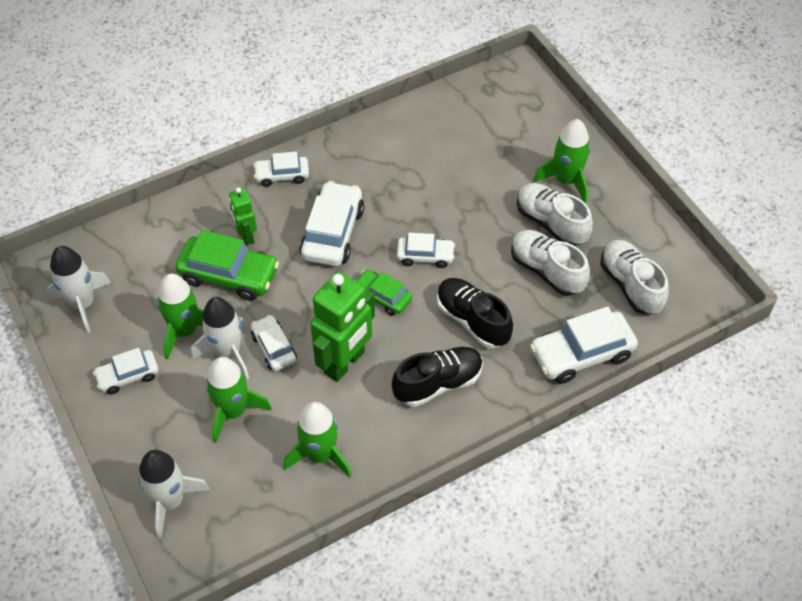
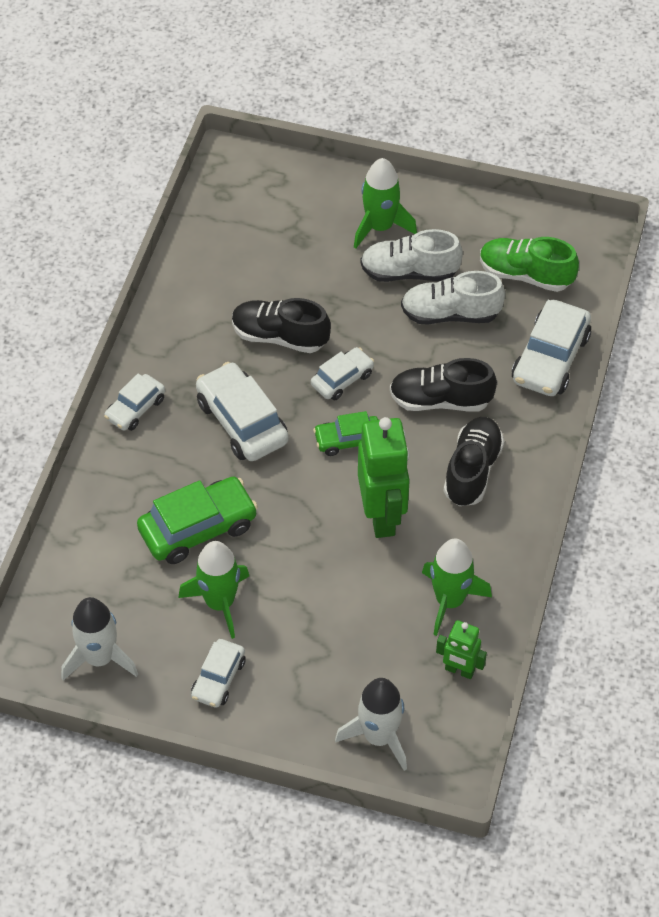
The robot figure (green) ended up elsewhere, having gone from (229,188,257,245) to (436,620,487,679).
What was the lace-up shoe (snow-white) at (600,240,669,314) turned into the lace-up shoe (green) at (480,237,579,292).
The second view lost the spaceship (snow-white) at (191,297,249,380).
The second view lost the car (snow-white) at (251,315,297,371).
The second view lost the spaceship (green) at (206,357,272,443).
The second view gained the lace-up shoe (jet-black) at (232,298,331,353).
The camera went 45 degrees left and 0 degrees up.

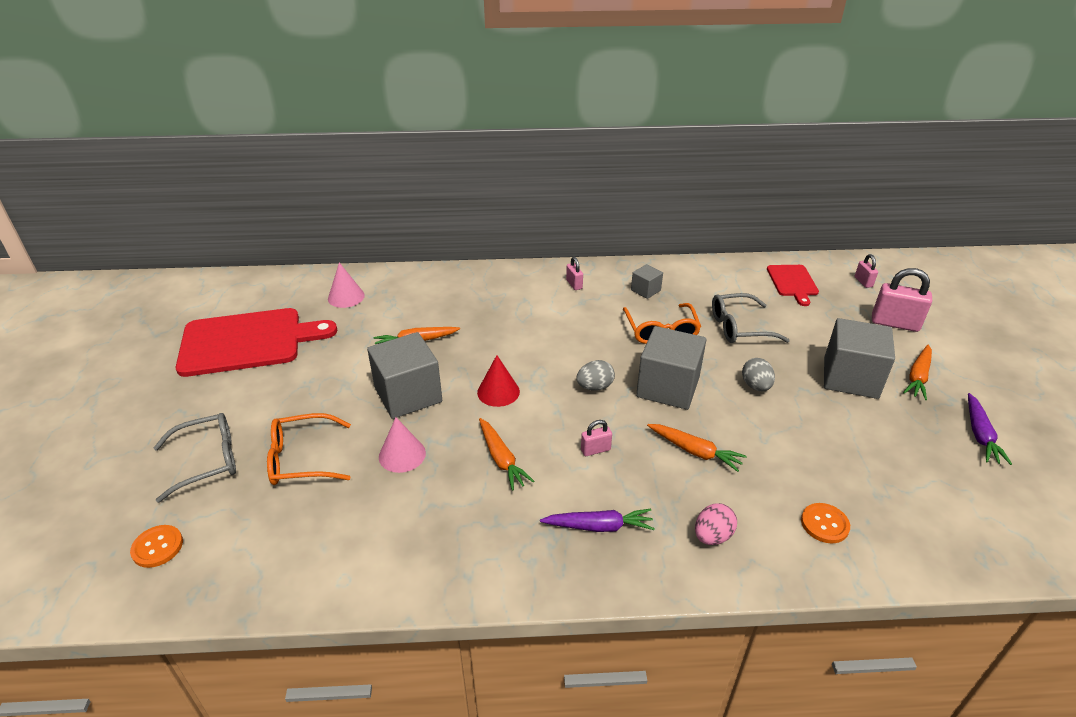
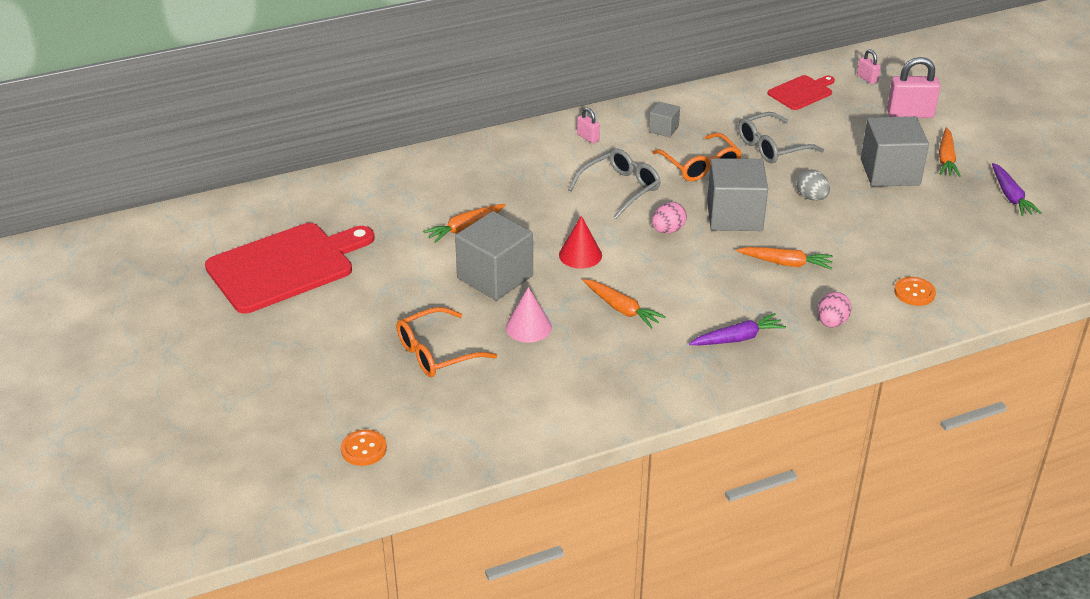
The second view lost the cone shape (rose-pink) at (328,262,365,308).
The cutting board (crimson) at (767,265,819,306) ended up facing another way, 105 degrees counterclockwise from before.
What was the toy egg (grey) at (576,360,615,391) turned into the toy egg (rose-pink) at (652,202,687,233).
The glasses (grey) ended up elsewhere, having gone from (153,413,236,503) to (568,149,661,219).
The second view lost the small lock (rose-pink) at (581,420,612,456).
The camera went 20 degrees left and 0 degrees up.

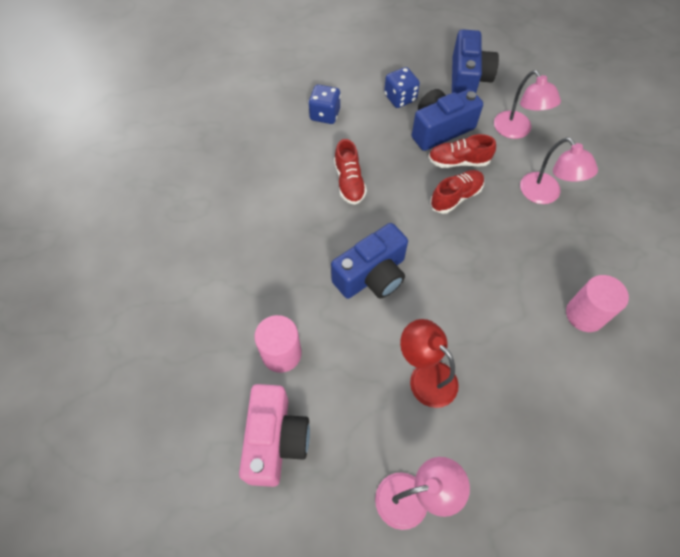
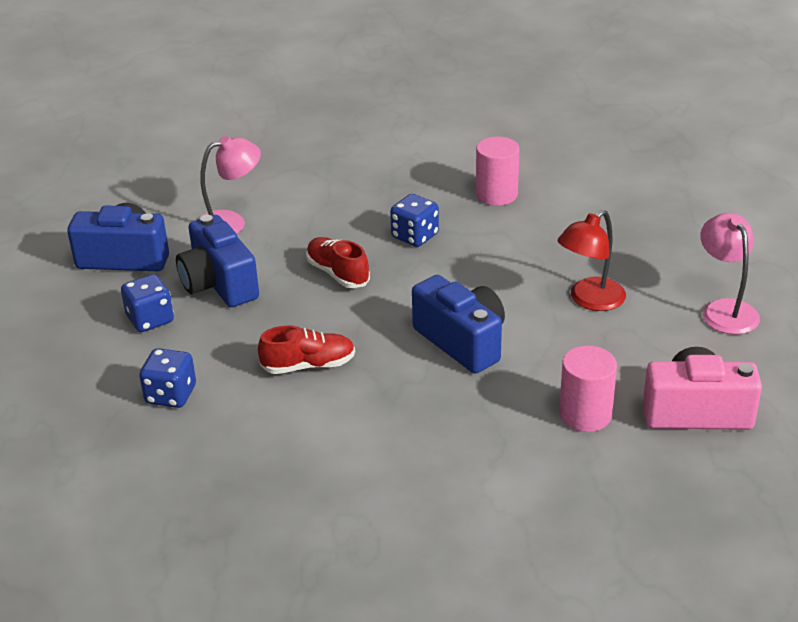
The second view lost the lace-up shoe (crimson) at (428,134,496,168).
The second view lost the reading lamp (rose-pink) at (520,137,598,204).
The second view gained the game die (cobalt) at (390,194,439,247).
The camera went 90 degrees left and 25 degrees down.

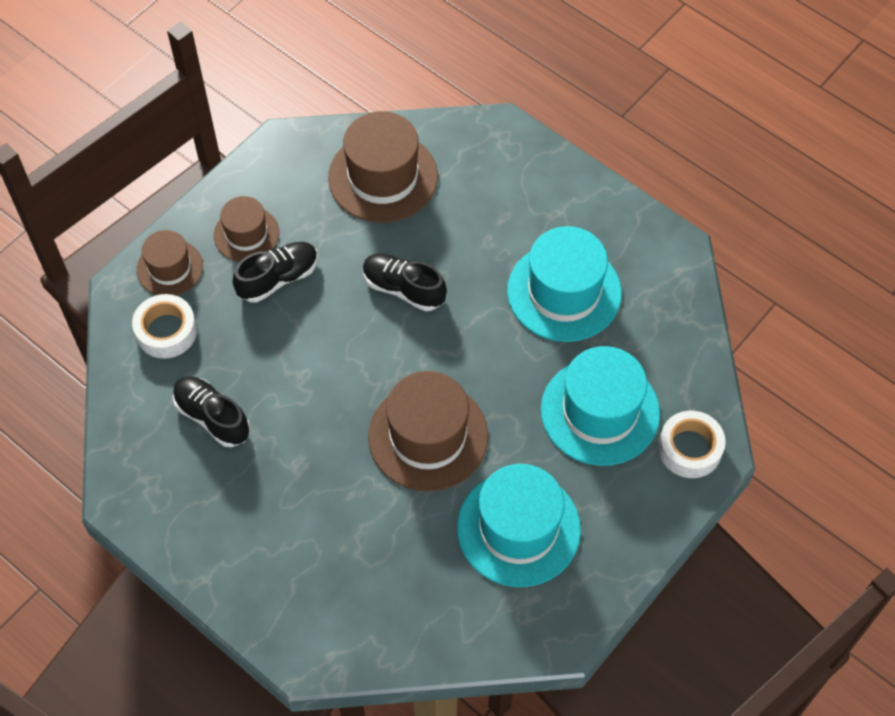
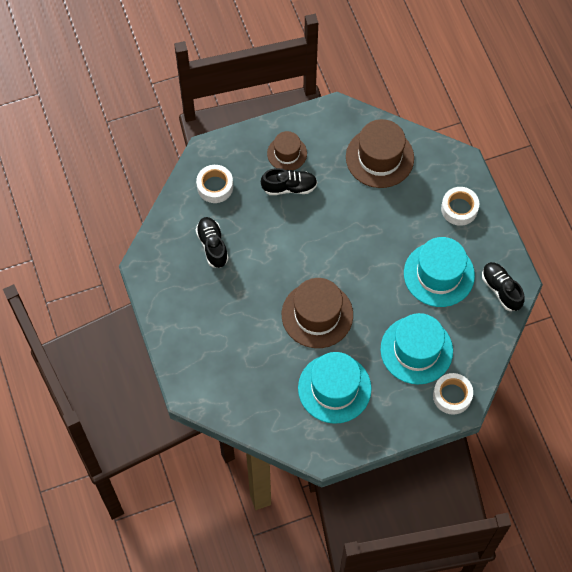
The second view lost the top hat (russet) at (137,230,203,296).
The lace-up shoe (jet-black) ended up elsewhere, having gone from (362,254,447,311) to (482,262,525,311).
The second view gained the roll of tape (snow-white) at (441,187,479,226).
The camera went 30 degrees right and 5 degrees up.

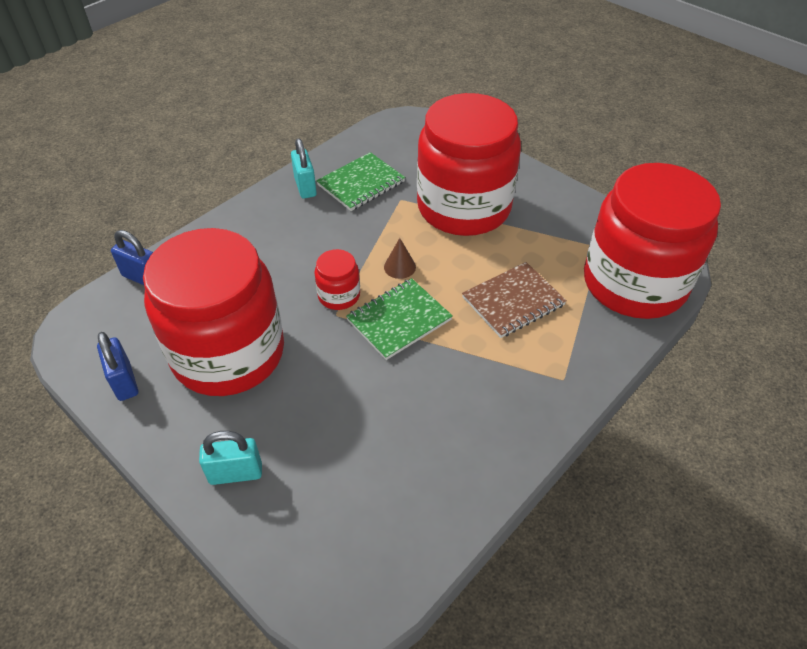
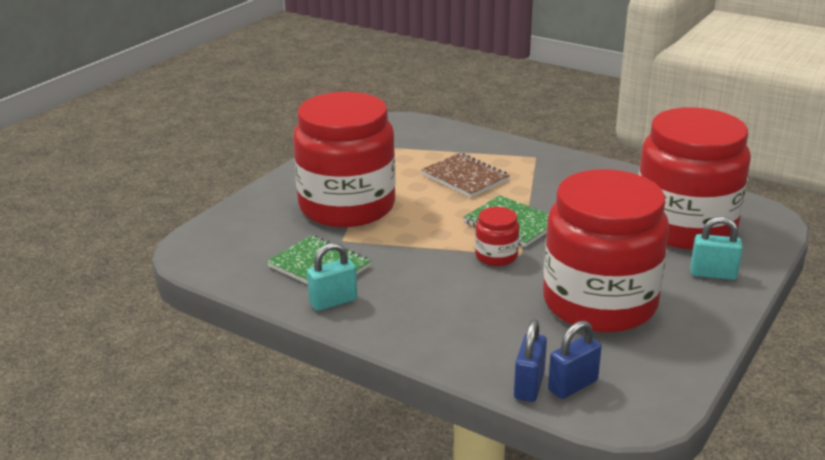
The jam jar (crimson) ended up elsewhere, having gone from (584,163,721,319) to (638,107,751,249).
The second view lost the cone shape (russet) at (384,238,416,279).
The small lock (cobalt) ended up elsewhere, having gone from (97,332,138,401) to (548,321,602,399).
The small lock (turquoise) at (199,431,262,485) ended up facing another way, 60 degrees counterclockwise from before.
The camera went 100 degrees left and 20 degrees down.

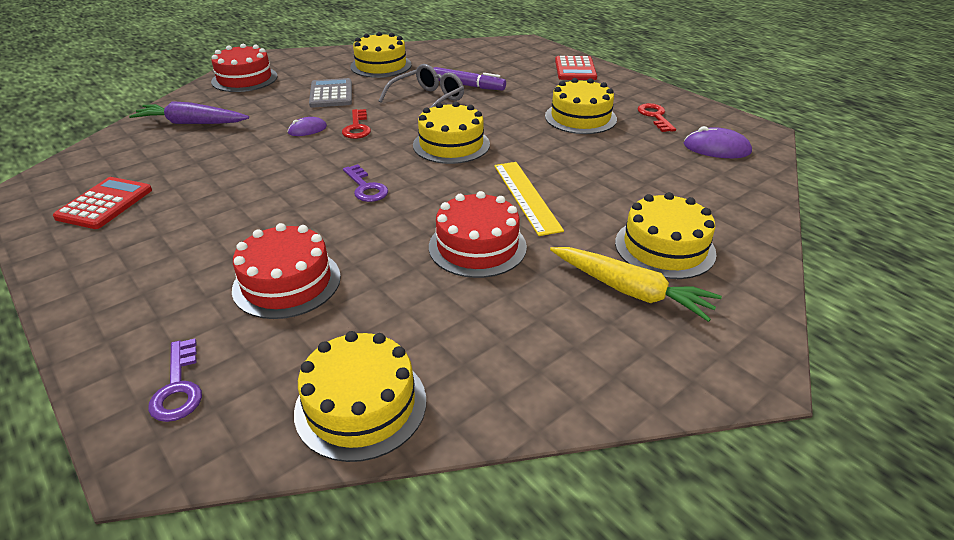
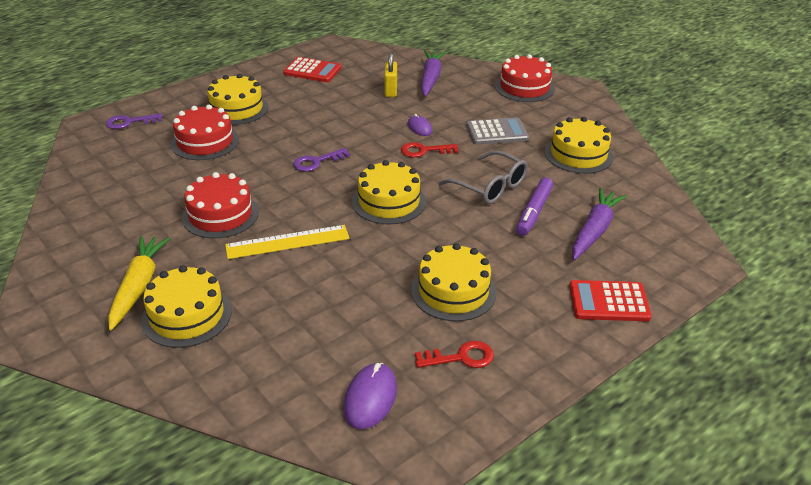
The carrot (bright yellow) at (550,247,722,322) ended up facing another way, 150 degrees clockwise from before.
The layer cake (bright yellow) ended up elsewhere, having gone from (294,331,426,462) to (207,74,269,125).
The second view gained the small lock (bright yellow) at (384,52,397,97).
The second view gained the carrot (violet) at (572,188,627,260).
The camera went 90 degrees right and 0 degrees up.

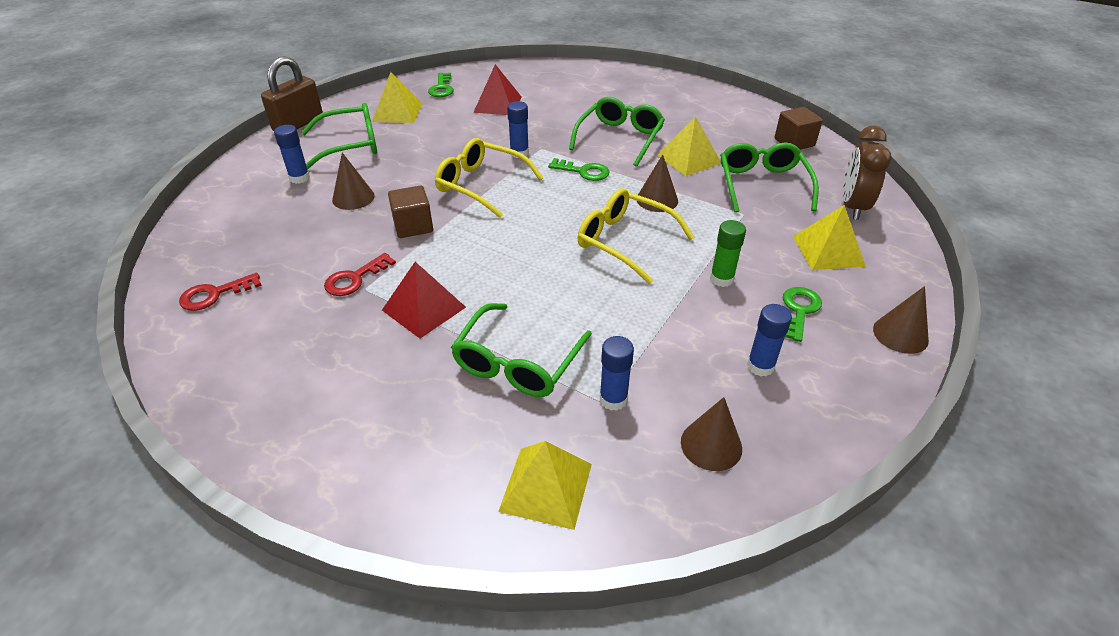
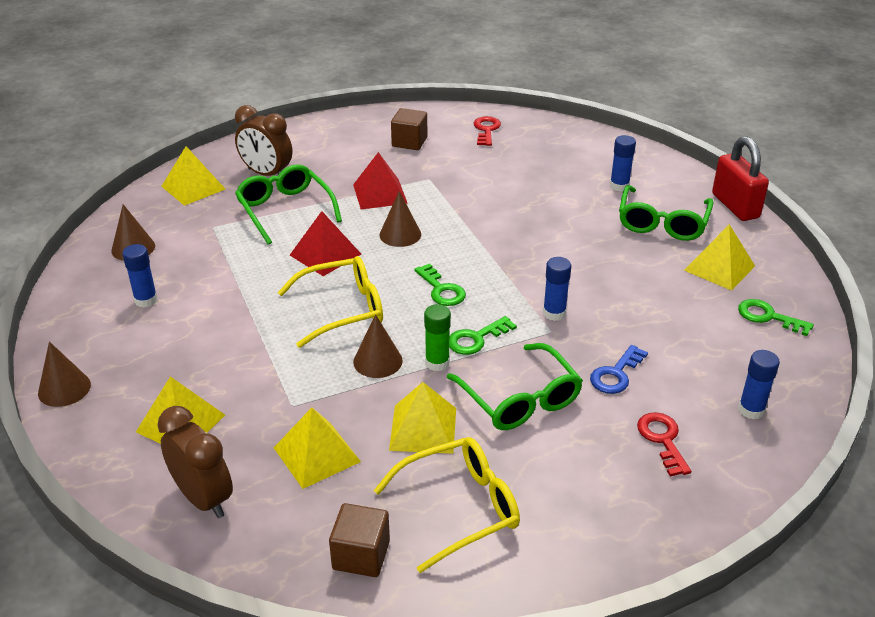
What was the small lock (russet) at (261,56,323,131) turned into the small lock (crimson) at (712,136,769,221).
The pyramid (crimson) ended up elsewhere, having gone from (473,64,521,115) to (290,211,361,276).
The glasses (bright yellow) ended up elsewhere, having gone from (435,138,543,218) to (374,437,520,573).
Where the glasses (green) stood at (720,143,819,212), the pyramid (bright yellow) came to stand at (274,408,361,489).
The cone shape (russet) ended up elsewhere, having gone from (332,153,375,210) to (379,191,421,247).
The solid cube (russet) ended up elsewhere, having gone from (388,185,433,238) to (391,108,427,150).
The glue stick (green) ended up elsewhere, having gone from (710,220,746,287) to (424,304,451,371).
The latchkey (crimson) ended up elsewhere, having gone from (324,253,396,296) to (637,412,691,476).
The latchkey (green) ended up elsewhere, having gone from (783,287,822,342) to (414,263,466,306).
The glue stick (cobalt) ended up elsewhere, having gone from (600,336,634,411) to (738,350,780,420).
The second view gained the alarm clock (russet) at (235,105,292,176).
The second view gained the latchkey (cobalt) at (590,345,648,394).
The camera went 125 degrees right and 5 degrees down.

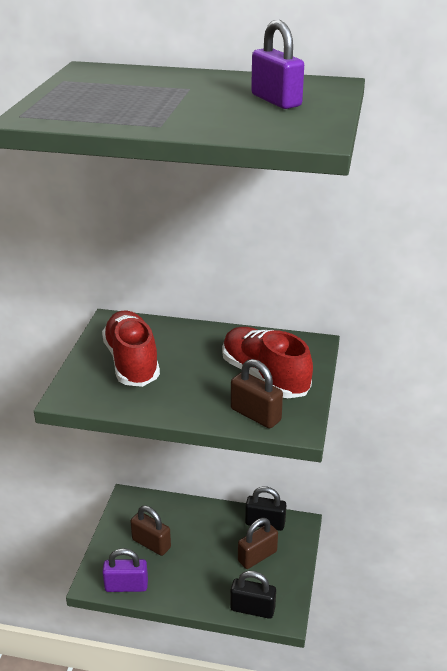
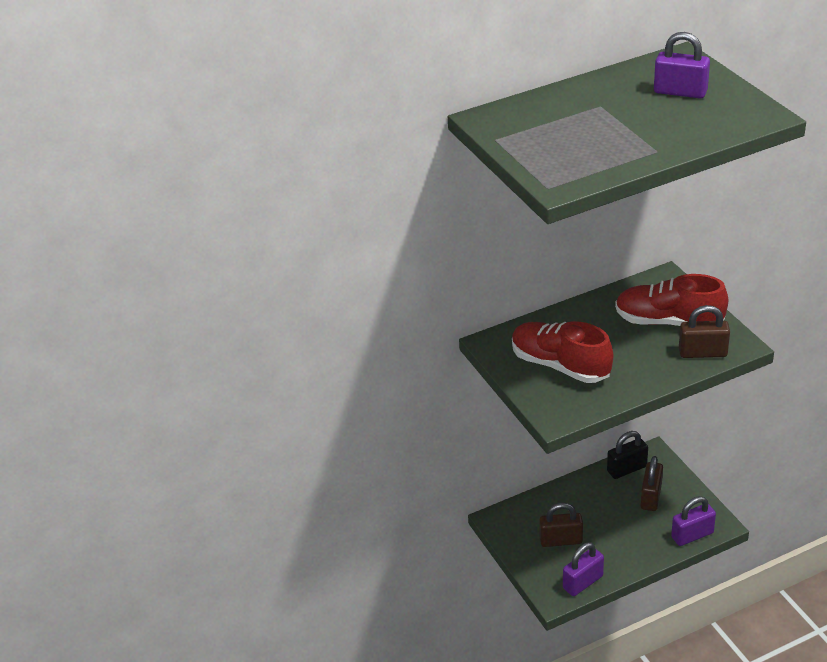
What was the small lock (jet-black) at (230,571,276,619) turned into the small lock (violet) at (671,496,716,546).
The camera went 35 degrees left and 5 degrees up.

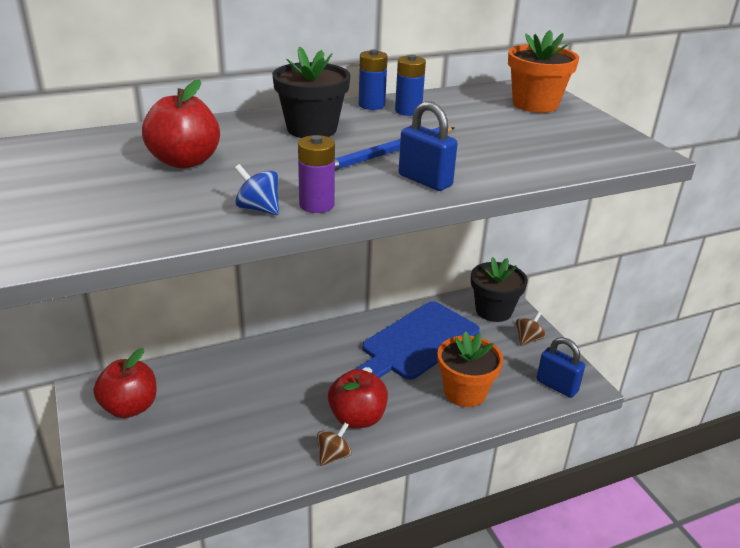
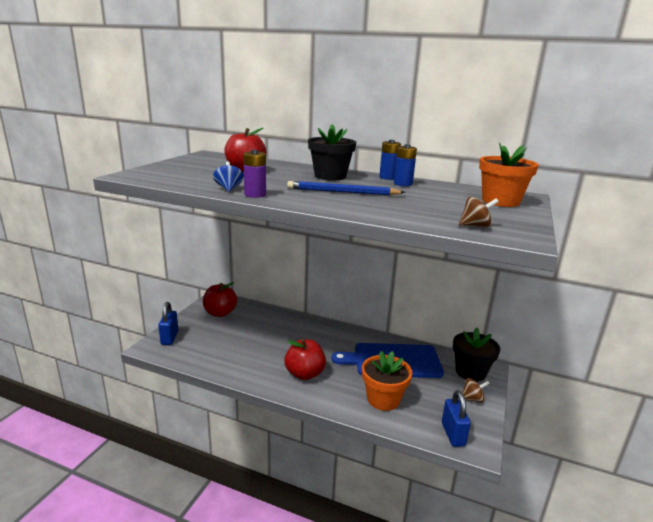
The small lock (cobalt) ended up elsewhere, having gone from (399,101,458,191) to (158,302,178,345).
The spinning top (russet) ended up elsewhere, having gone from (317,423,351,466) to (459,197,499,228).
The camera went 45 degrees right and 10 degrees down.

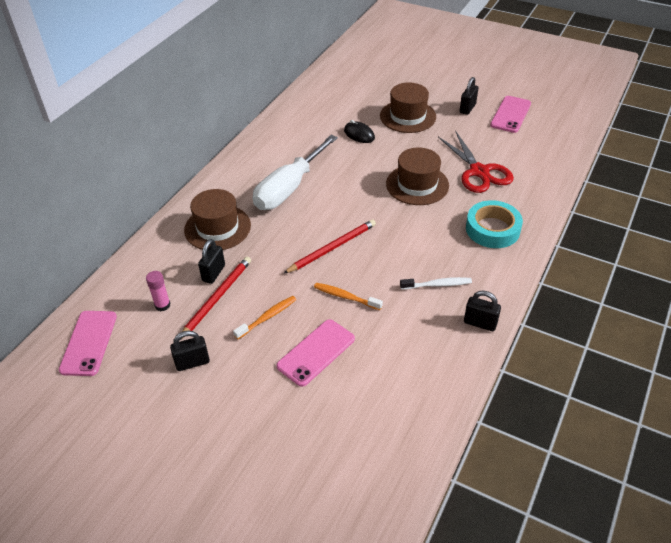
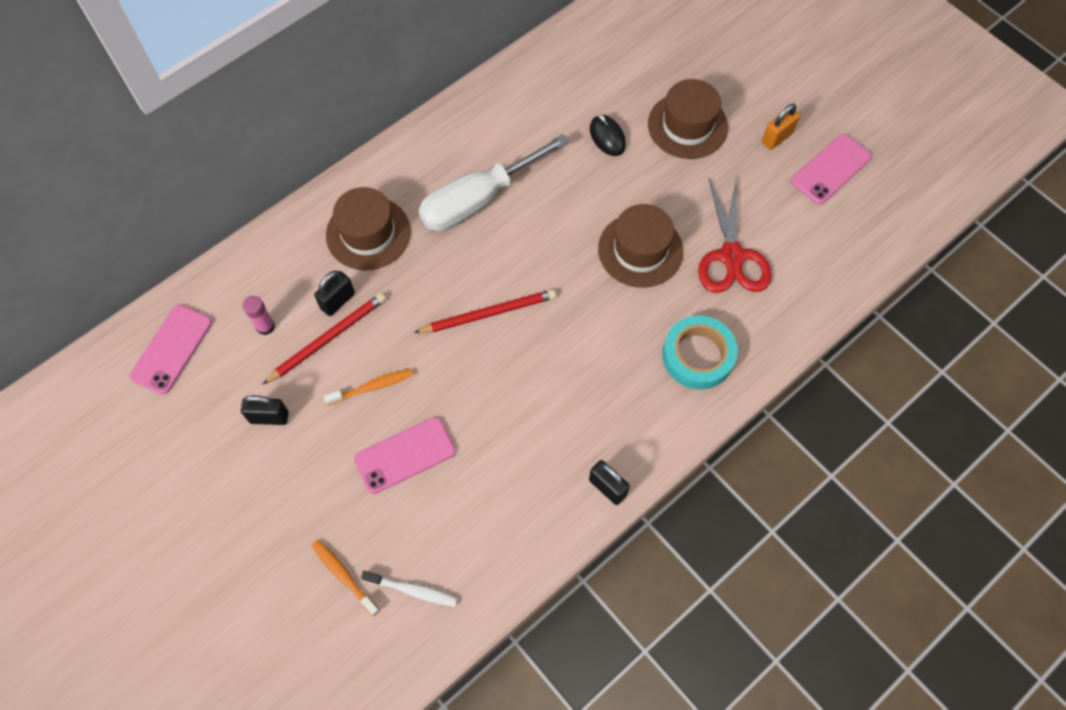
What was the small lock (jet-black) at (460,77,478,115) turned into the small lock (orange) at (762,104,800,150).
The dental brush (snow-white) ended up elsewhere, having gone from (400,277,472,290) to (361,571,458,607).
The dental brush (orange) ended up elsewhere, having gone from (314,283,383,310) to (311,540,380,616).
The camera went 20 degrees right and 20 degrees up.

